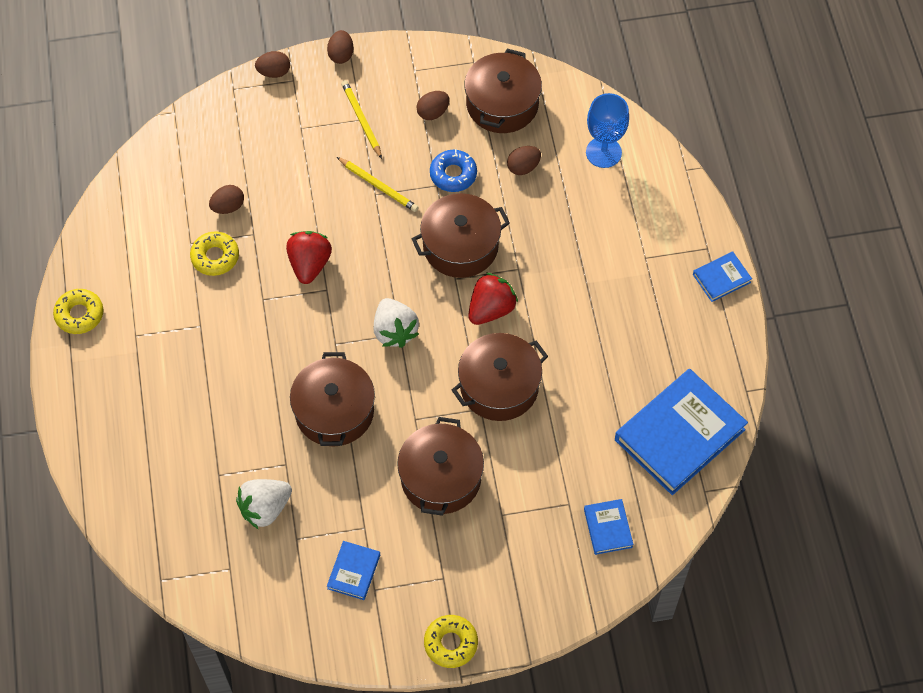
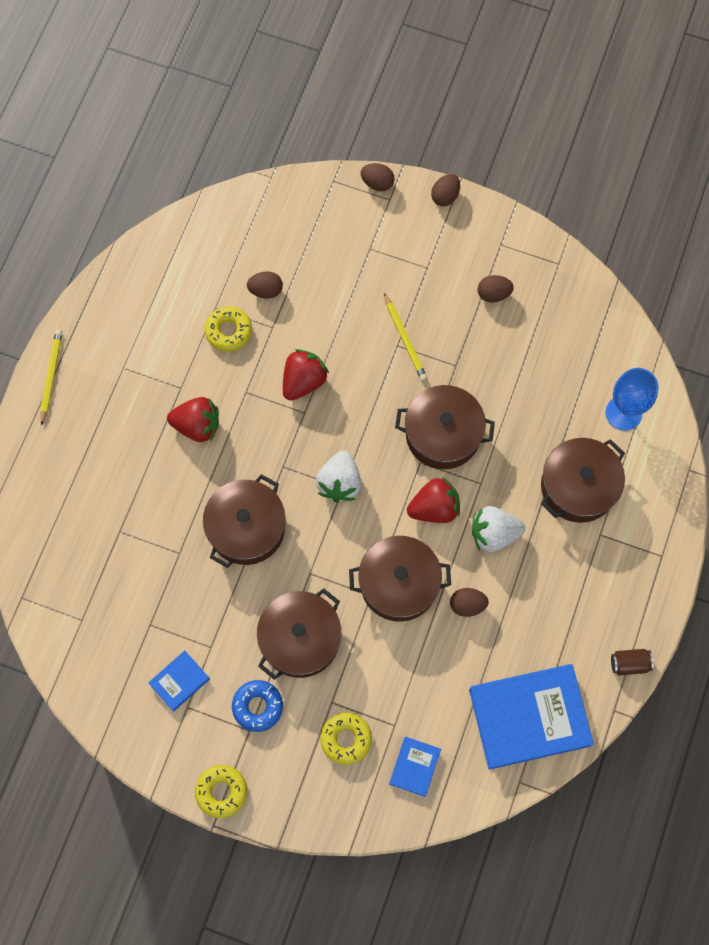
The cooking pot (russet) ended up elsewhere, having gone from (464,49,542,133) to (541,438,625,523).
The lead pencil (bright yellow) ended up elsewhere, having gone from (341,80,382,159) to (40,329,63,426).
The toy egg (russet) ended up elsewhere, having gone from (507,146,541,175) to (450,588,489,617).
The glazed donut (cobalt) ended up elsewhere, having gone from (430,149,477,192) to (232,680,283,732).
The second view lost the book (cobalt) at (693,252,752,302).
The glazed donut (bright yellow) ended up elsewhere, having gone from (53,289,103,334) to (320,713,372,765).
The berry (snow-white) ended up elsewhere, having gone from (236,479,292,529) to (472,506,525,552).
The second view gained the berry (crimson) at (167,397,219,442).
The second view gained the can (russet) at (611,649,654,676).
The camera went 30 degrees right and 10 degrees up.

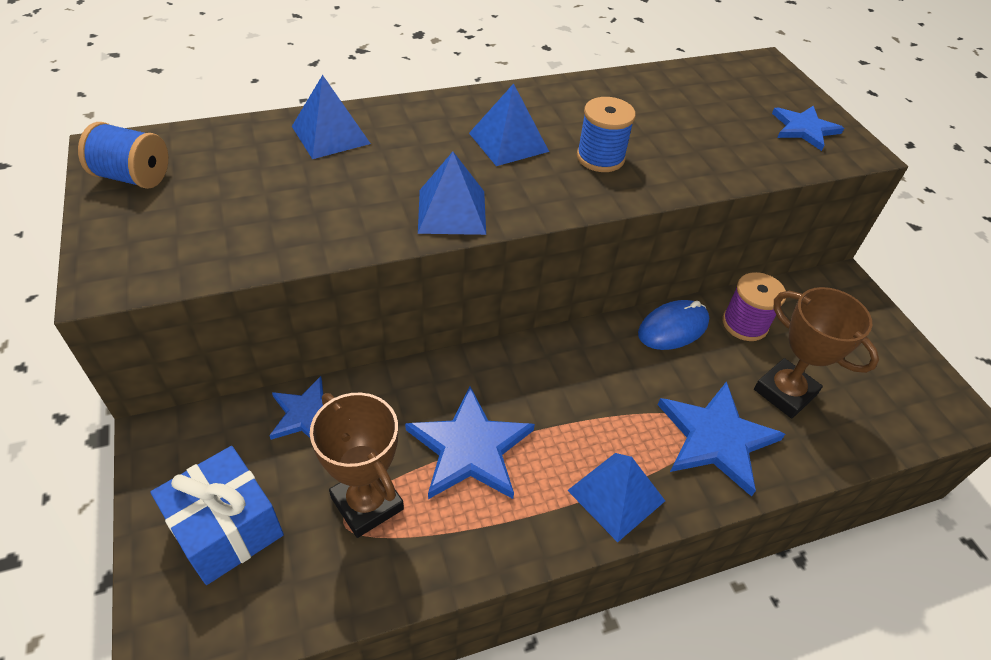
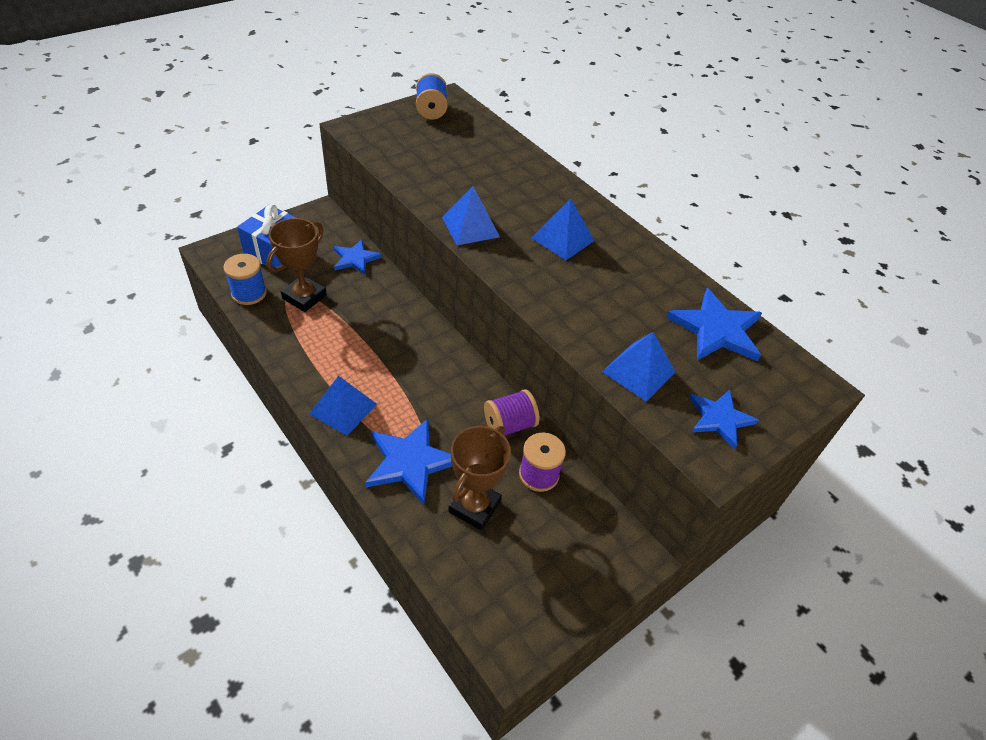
The pyramid (cobalt) ended up elsewhere, having gone from (292,75,371,159) to (602,332,676,402).
The spool (cobalt) ended up elsewhere, having gone from (577,97,636,172) to (223,254,267,305).
Where the computer mouse (cobalt) stood at (638,300,709,350), the spool (violet) came to stand at (484,389,539,436).
The star shape (cobalt) ended up elsewhere, having gone from (405,386,535,499) to (666,288,762,361).
The camera went 70 degrees right and 0 degrees up.

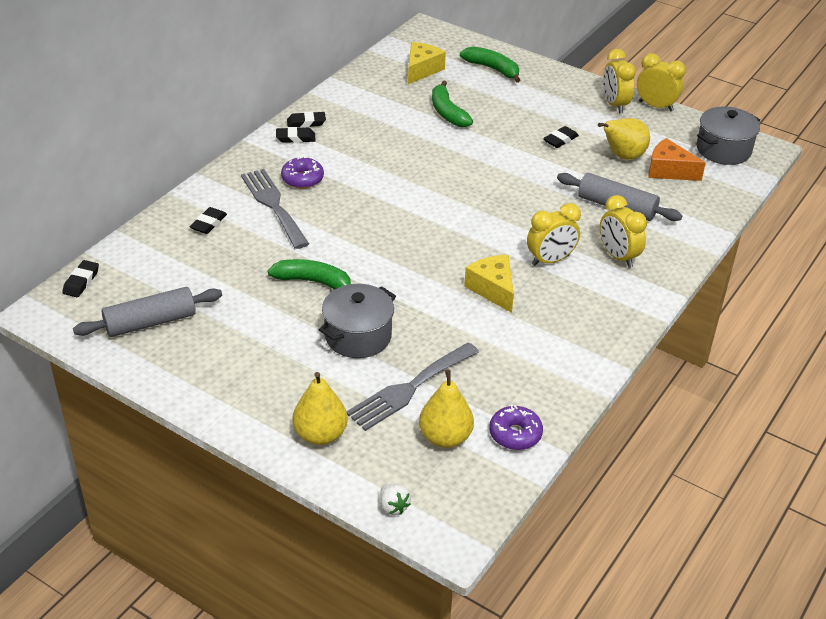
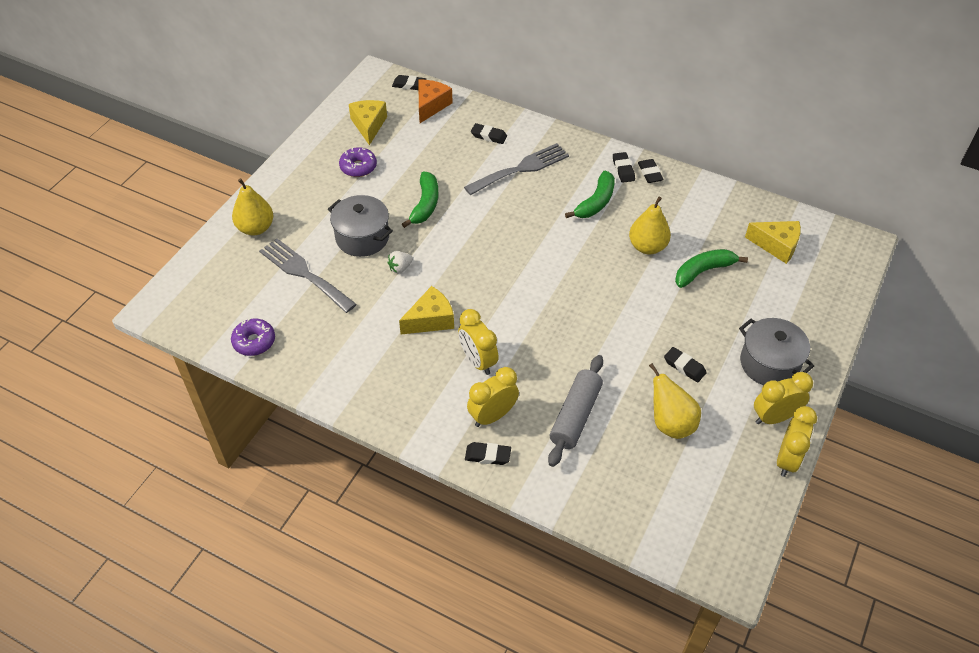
The banana fruit (green) ended up elsewhere, having gone from (460,46,520,83) to (565,171,615,218).
The cooking pot (grey) ended up elsewhere, having gone from (696,106,760,165) to (739,318,814,385).
The cheese wedge (orange) ended up elsewhere, having gone from (649,138,706,181) to (419,80,453,123).
The glazed donut (violet) ended up elsewhere, having gone from (281,156,324,189) to (339,147,377,177).
Where the rolling pin (grey) stood at (73,287,222,337), the cheese wedge (bright yellow) came to stand at (349,100,387,145).
The toy pear (bright yellow) ended up elsewhere, having gone from (419,370,474,448) to (629,197,671,255).
The berry (snow-white) ended up elsewhere, having gone from (380,484,411,515) to (387,251,413,274).
The second view gained the eraser (jet-black) at (465,442,511,465).
The camera went 85 degrees right and 10 degrees up.

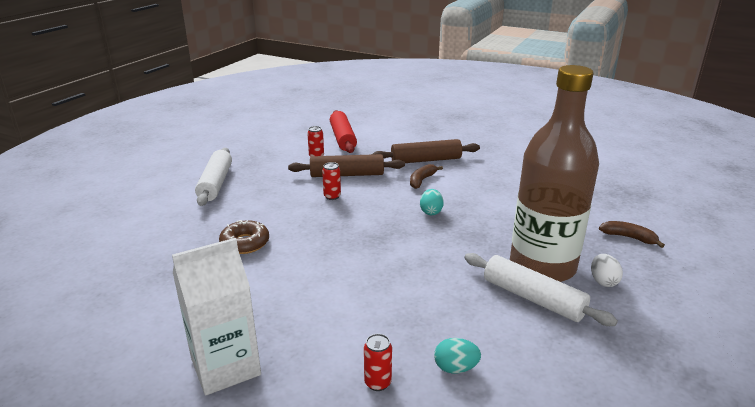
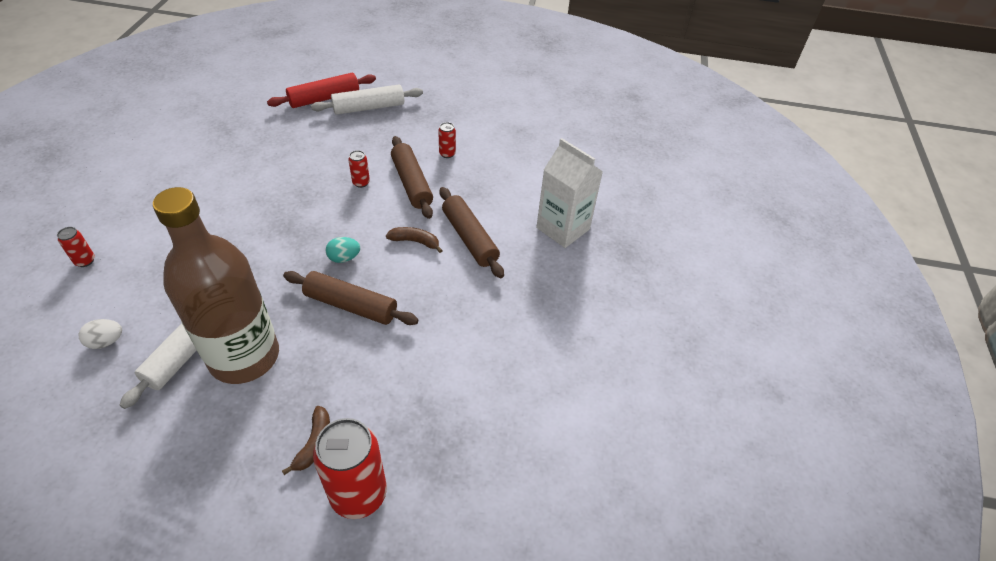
The rolling pin (crimson) ended up elsewhere, having gone from (330,110,357,153) to (267,73,376,108).
The second view lost the glazed donut (russet) at (219,220,269,254).
The juice carton (snow-white) ended up elsewhere, having gone from (172,238,261,395) to (536,138,603,248).
The toy egg (snow-white) ended up elsewhere, having gone from (591,254,623,287) to (79,319,122,349).
The second view lost the toy egg (turquoise) at (434,338,481,374).
The second view gained the rolling pin (russet) at (283,271,418,325).
The second view gained the can (crimson) at (313,418,387,519).
The camera went 70 degrees right and 20 degrees up.

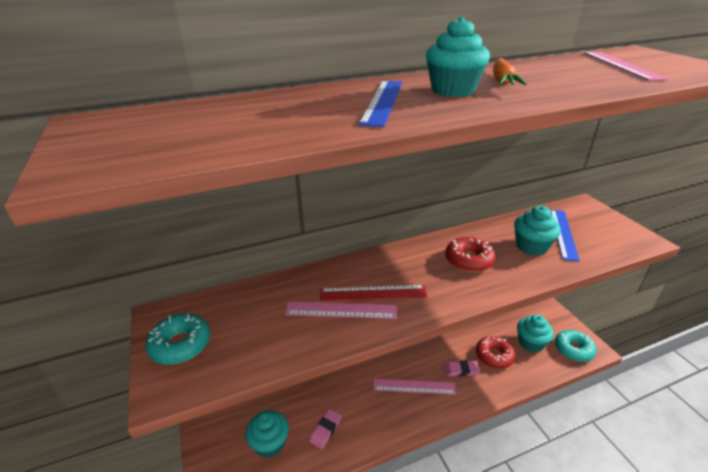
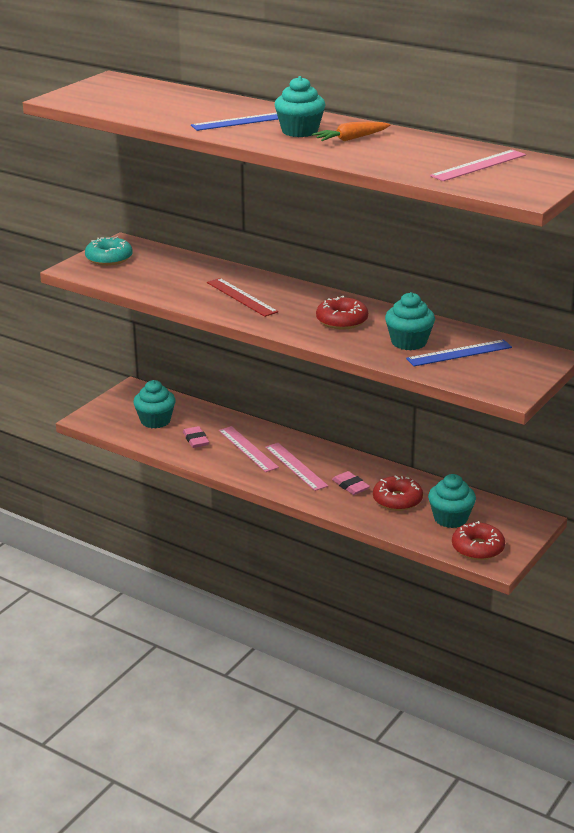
The ruler (rose-pink) ended up elsewhere, having gone from (285,302,397,319) to (219,426,279,472).
What was the glazed donut (turquoise) at (555,330,596,362) turned into the glazed donut (crimson) at (452,521,505,560).
The eraser (rose-pink) at (309,409,341,449) ended up facing another way, 75 degrees clockwise from before.
The camera went 55 degrees right and 5 degrees down.

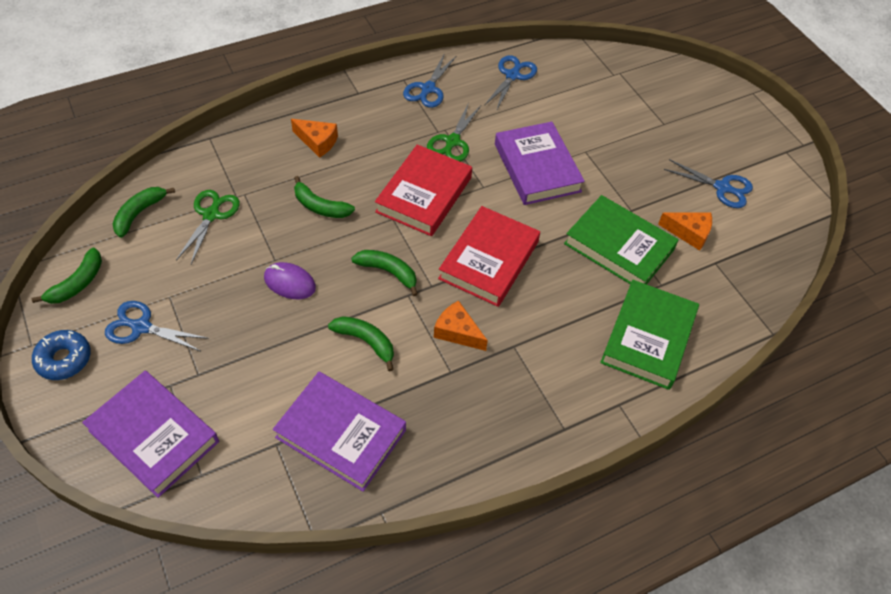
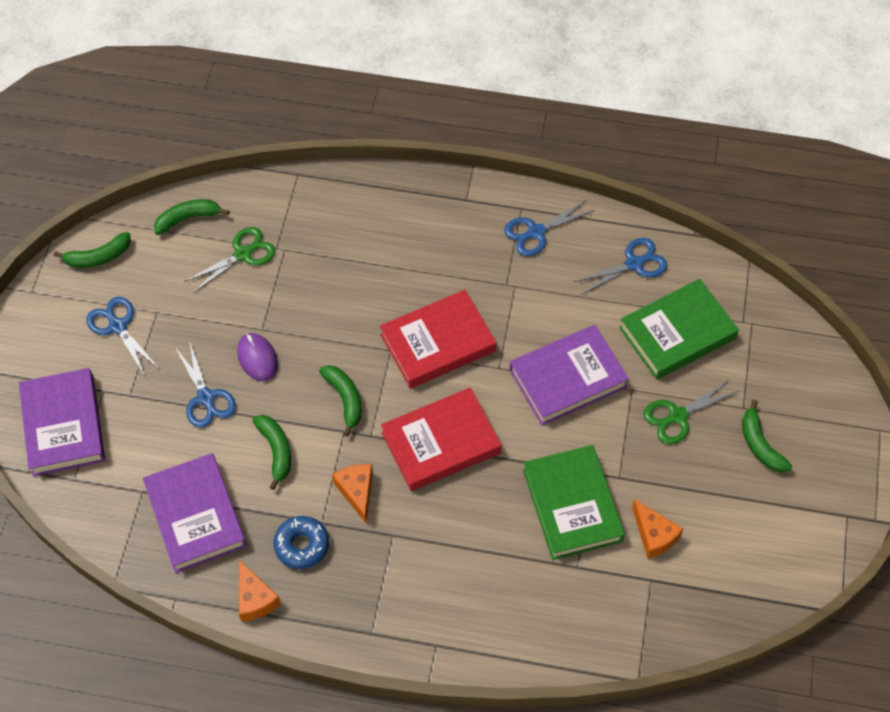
The scissors (green) ended up elsewhere, having gone from (427,102,481,162) to (643,379,739,444).
The cheese wedge (orange) ended up elsewhere, having gone from (291,119,338,158) to (239,560,281,622).
The book (violet) at (495,122,585,205) ended up facing another way, 45 degrees clockwise from before.
The scissors (cobalt) ended up elsewhere, having gone from (664,159,753,208) to (175,340,236,428).
The banana fruit (green) ended up elsewhere, having gone from (294,176,355,218) to (742,400,792,473).
The book (green) ended up elsewhere, having gone from (600,280,699,390) to (619,279,739,380).
The glazed donut (cobalt) ended up elsewhere, having gone from (32,330,91,380) to (273,516,329,569).
The camera went 40 degrees right and 5 degrees up.

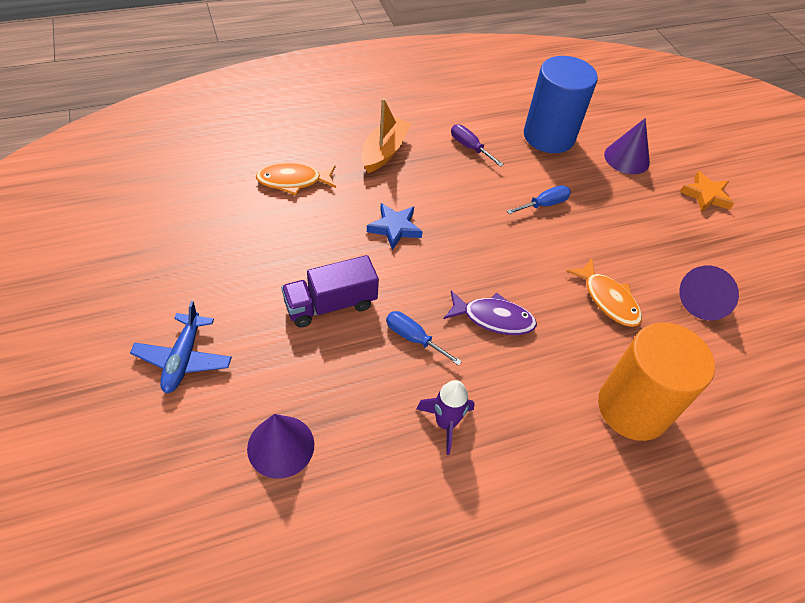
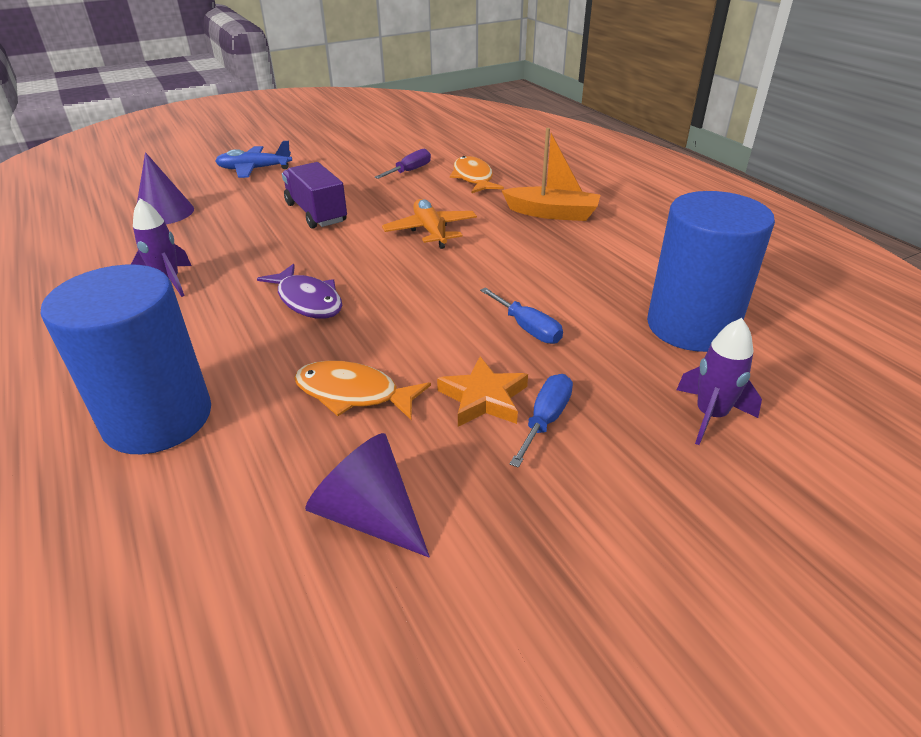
Where the cone shape (violet) stood at (604,118,650,174), the spaceship (violet) came to stand at (677,318,762,445).
The flat screwdriver (violet) ended up elsewhere, having gone from (451,124,504,167) to (375,149,431,179).
The star shape (orange) ended up elsewhere, having gone from (680,171,734,212) to (437,357,528,427).
Where the star shape (cobalt) stood at (367,203,423,250), the aeroplane (orange) came to stand at (382,199,477,249).
The fish (orange) at (567,259,642,327) ended up facing another way, 60 degrees clockwise from before.
The fish (violet) at (444,291,537,335) ended up facing another way, 45 degrees counterclockwise from before.
The flat screwdriver (cobalt) ended up elsewhere, having gone from (386,311,462,366) to (510,374,573,468).
What was the cylinder (orange) at (598,322,715,441) turned into the cylinder (cobalt) at (41,265,211,454).
The camera went 85 degrees right and 15 degrees down.

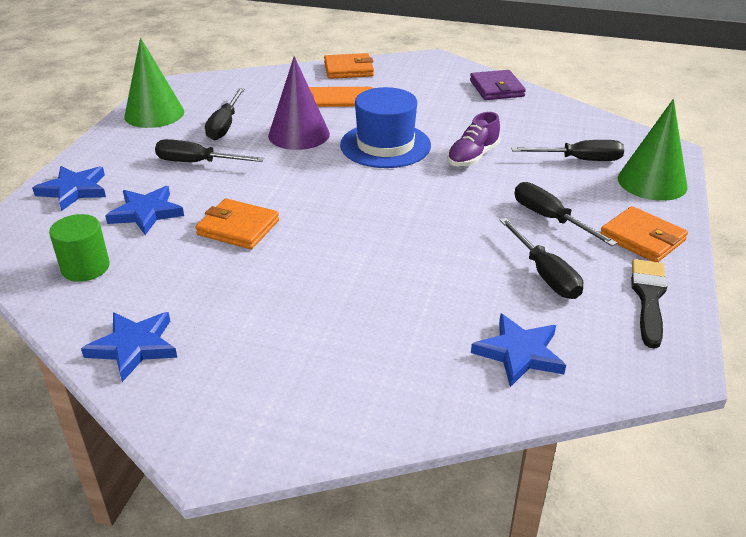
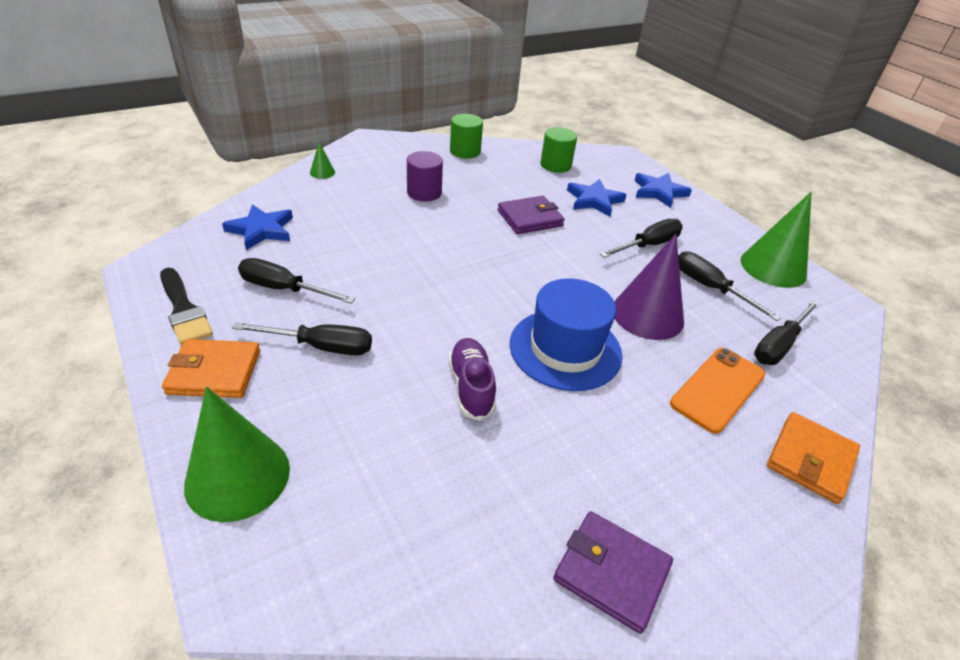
The flat screwdriver (jet-black) ended up elsewhere, having gone from (511,140,624,161) to (754,300,820,365).
What was the billfold (orange) at (195,198,279,249) turned into the billfold (violet) at (498,196,565,234).
Where the star shape (cobalt) stood at (81,312,177,382), the cylinder (green) came to stand at (450,114,483,159).
The second view gained the cone shape (green) at (310,142,335,179).
The second view gained the cylinder (violet) at (407,151,443,202).
The camera went 130 degrees right and 5 degrees up.

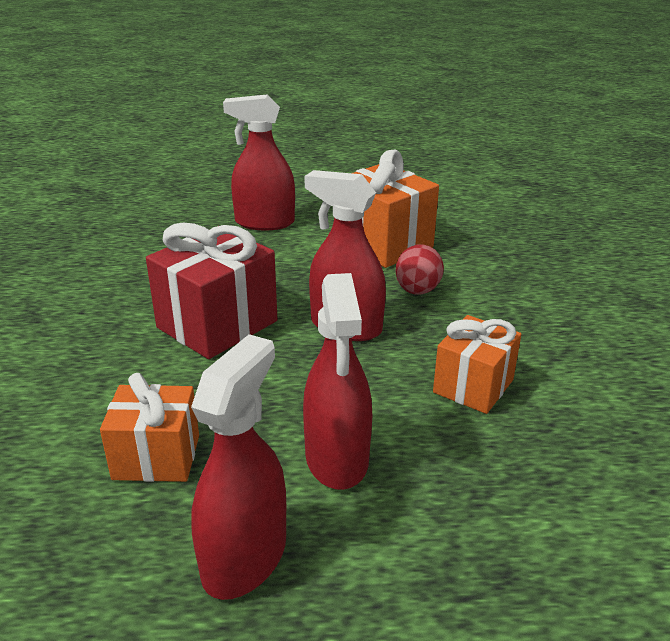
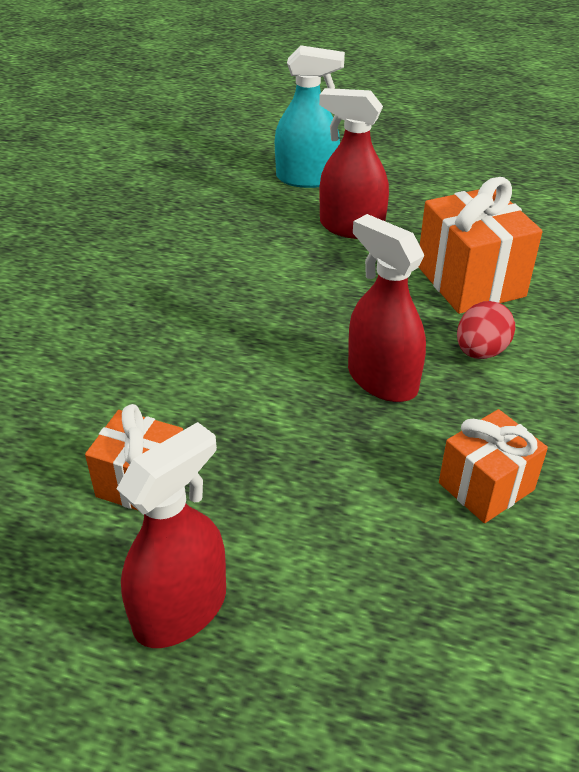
The second view lost the gift (crimson) at (146,223,278,359).
The second view lost the sprayer (crimson) at (303,273,372,490).
The second view gained the sprayer (turquoise) at (275,45,345,188).
The camera went 20 degrees right and 10 degrees up.

